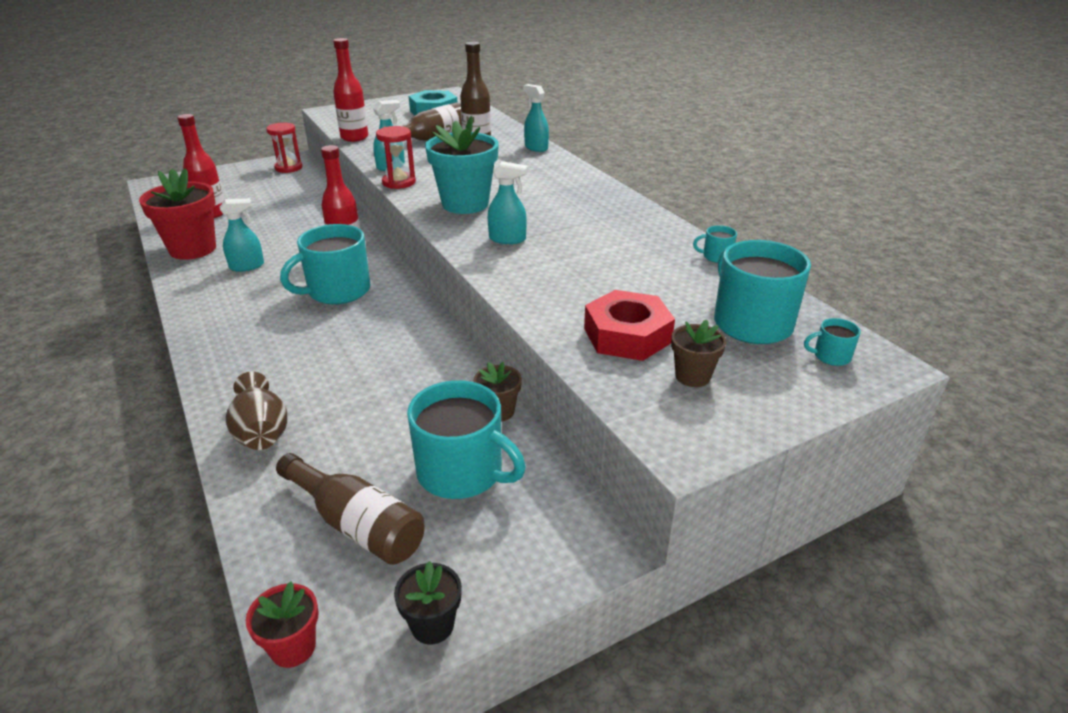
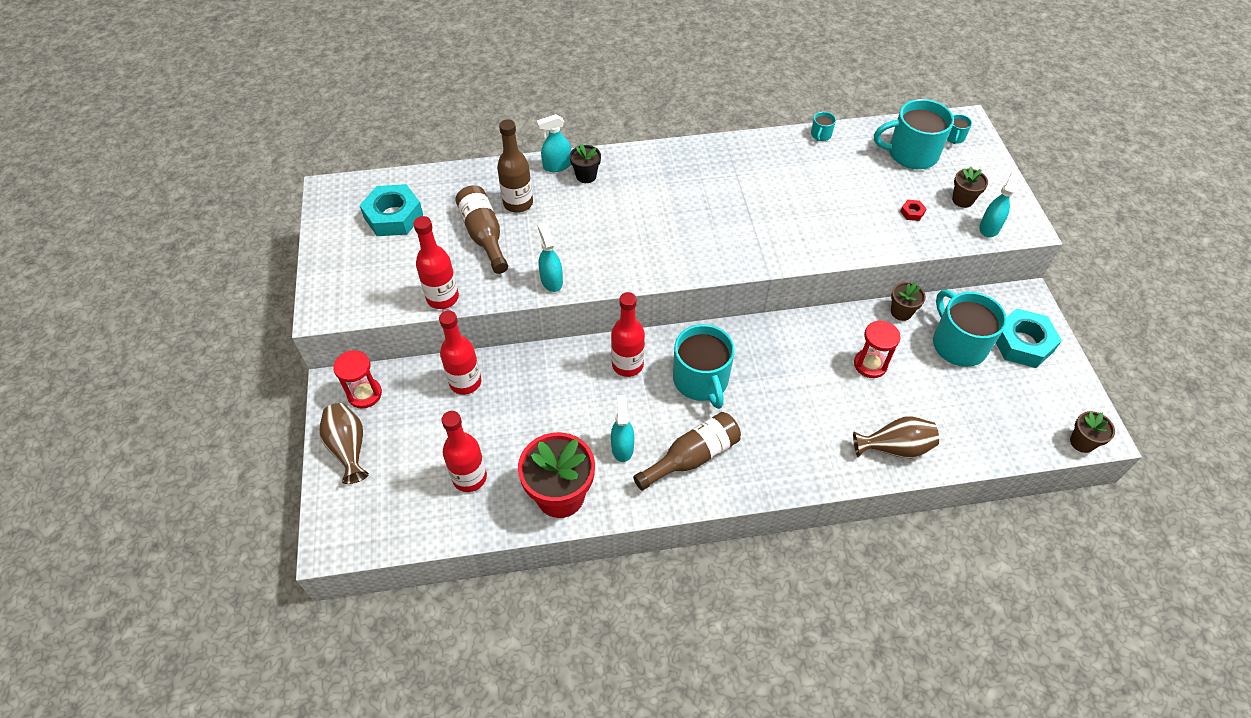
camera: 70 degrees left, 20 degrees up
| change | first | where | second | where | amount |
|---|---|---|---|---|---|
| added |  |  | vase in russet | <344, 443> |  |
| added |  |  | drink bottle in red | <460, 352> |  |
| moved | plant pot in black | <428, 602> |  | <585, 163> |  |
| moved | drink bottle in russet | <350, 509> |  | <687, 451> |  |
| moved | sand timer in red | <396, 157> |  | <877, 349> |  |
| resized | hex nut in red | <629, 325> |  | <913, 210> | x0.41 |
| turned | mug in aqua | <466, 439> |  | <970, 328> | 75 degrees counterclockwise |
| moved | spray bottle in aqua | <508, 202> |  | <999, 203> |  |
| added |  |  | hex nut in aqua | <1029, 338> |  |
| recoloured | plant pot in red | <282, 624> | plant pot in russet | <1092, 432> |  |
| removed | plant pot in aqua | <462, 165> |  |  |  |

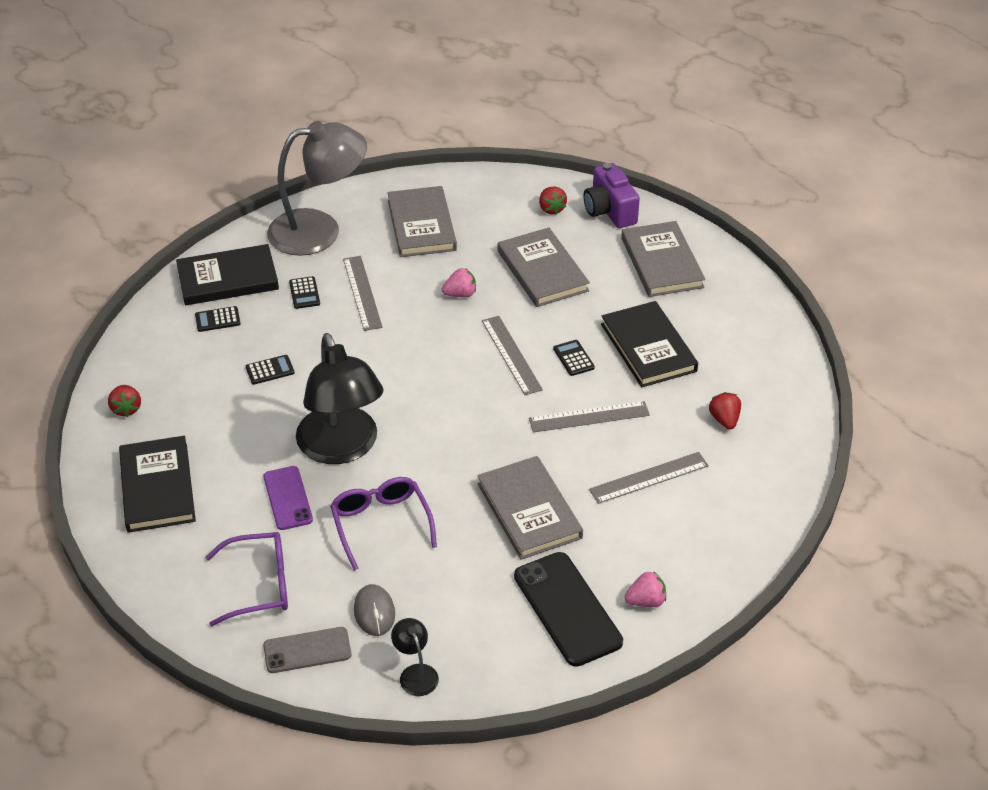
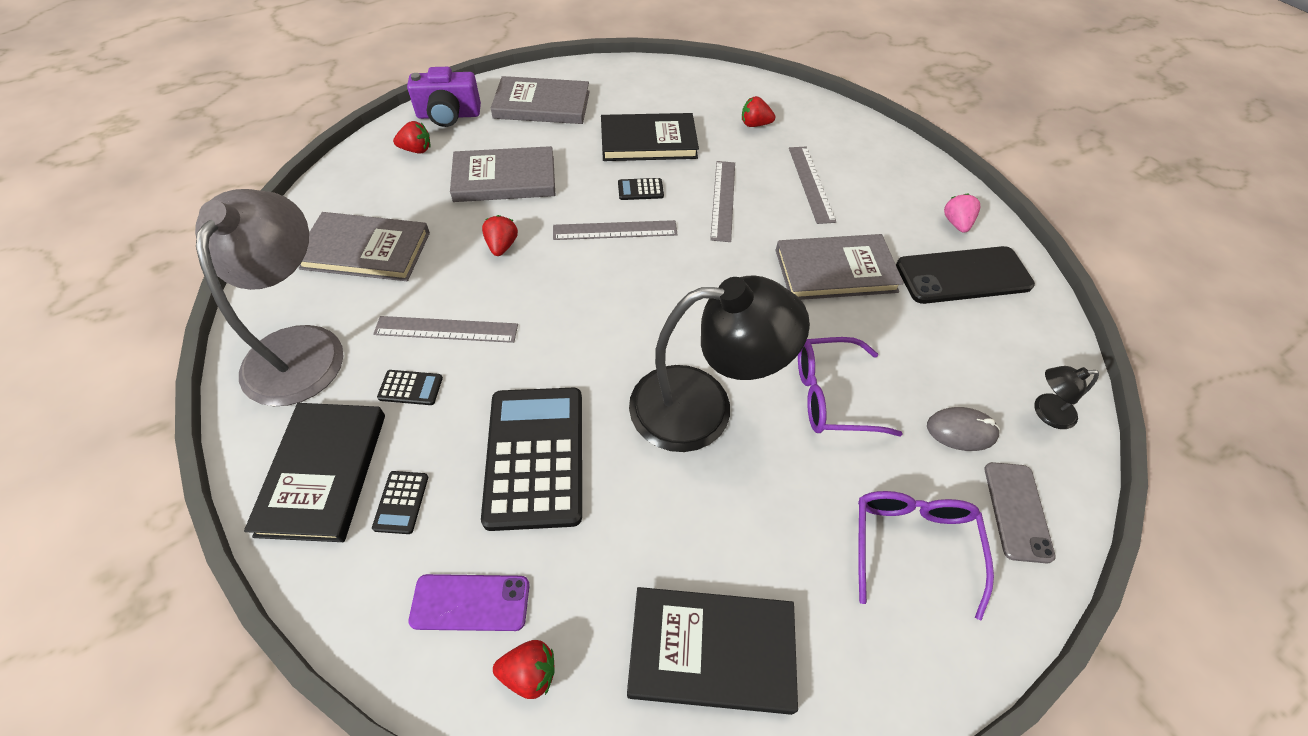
camera: 75 degrees left, 10 degrees up
| change | first | where | second | where | amount |
|---|---|---|---|---|---|
| moved | mobile phone in purple | <288, 498> |  | <469, 602> |  |
| resized | adding machine in black | <270, 370> |  | <531, 459> | x2.48 |
| recoloured | strawberry in rosy | <458, 282> | strawberry in red | <500, 235> |  |

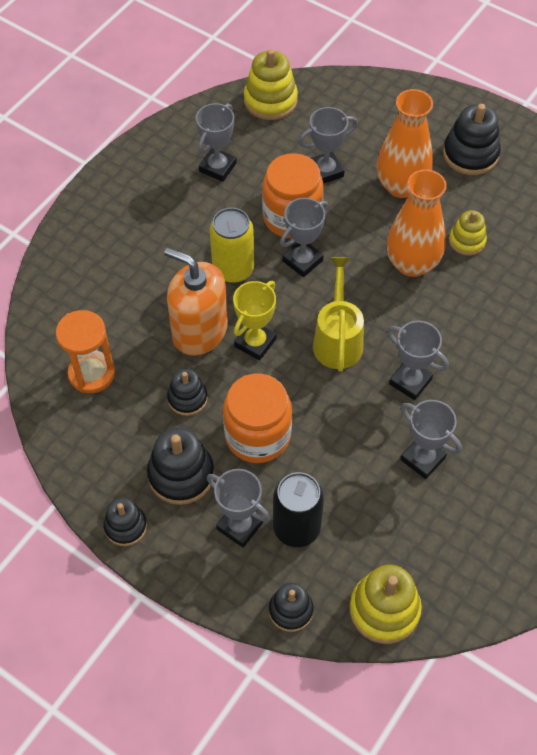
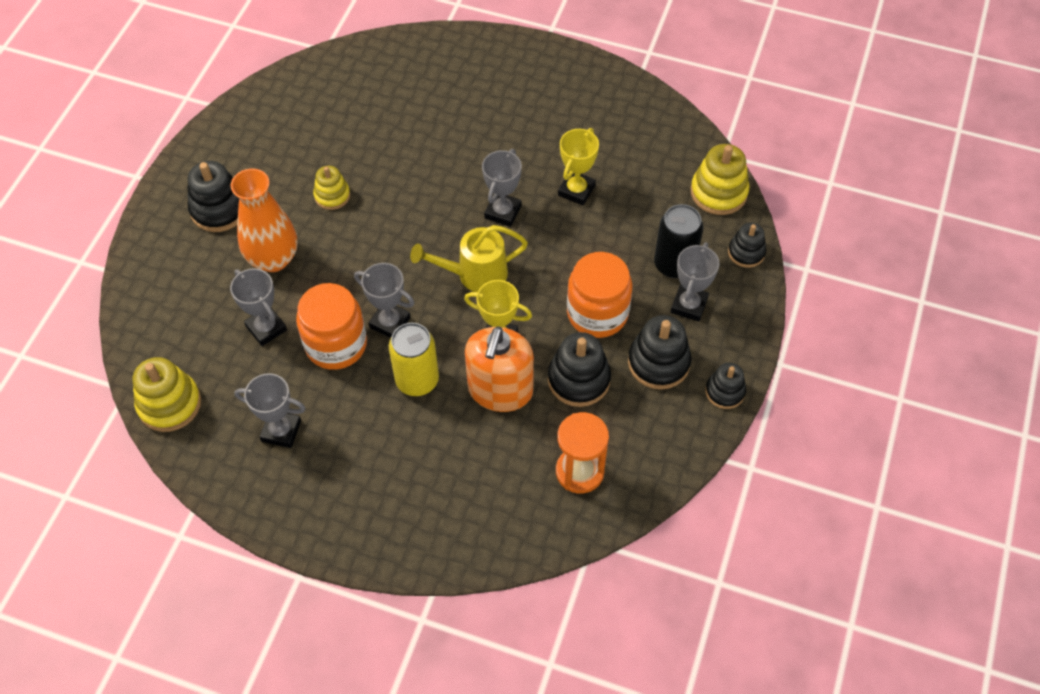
camera: 105 degrees left, 0 degrees up
| change | first | where | second | where | amount |
|---|---|---|---|---|---|
| resized | stacking toy in black | <187, 392> |  | <579, 369> | x1.59 |
| recoloured | trophy in grey | <431, 439> | trophy in golden | <578, 166> |  |
| removed | vase in orange | <417, 223> |  |  |  |

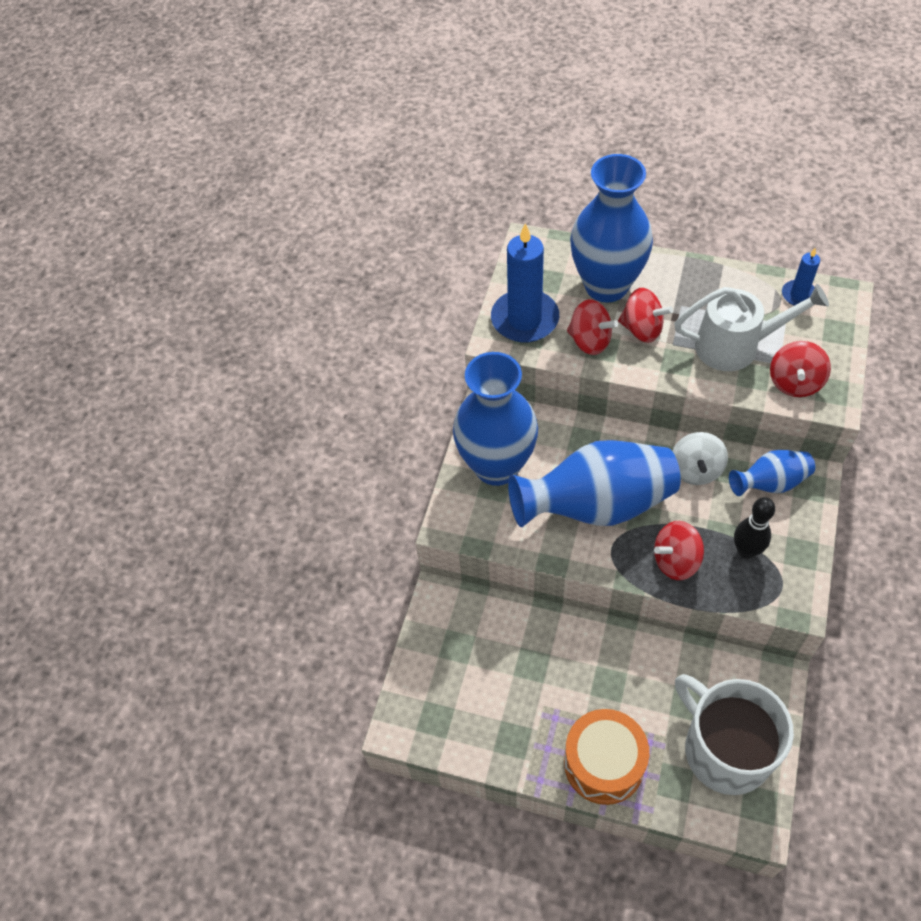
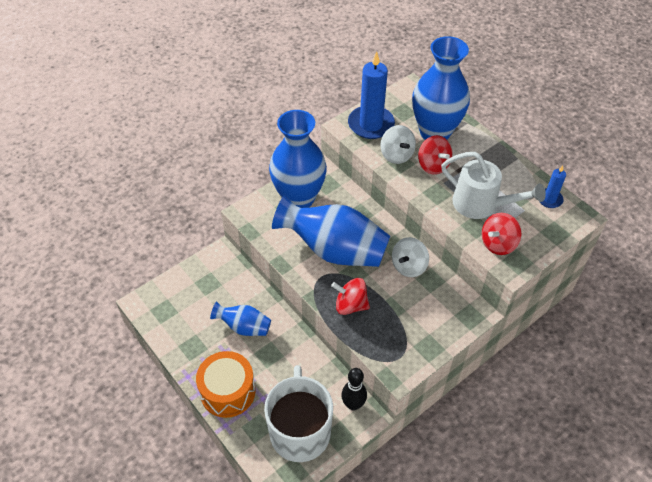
camera: 30 degrees right, 5 degrees down
| change | first | where | second | where | amount |
|---|---|---|---|---|---|
| moved | vase in royal blue | <772, 473> |  | <240, 318> |  |
| moved | bowling pin in black | <754, 528> |  | <354, 389> |  |
| recoloured | toy top in red | <592, 327> | toy top in snow-white | <398, 144> |  |

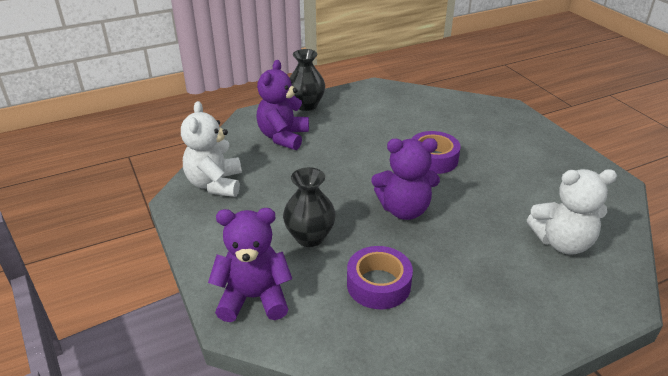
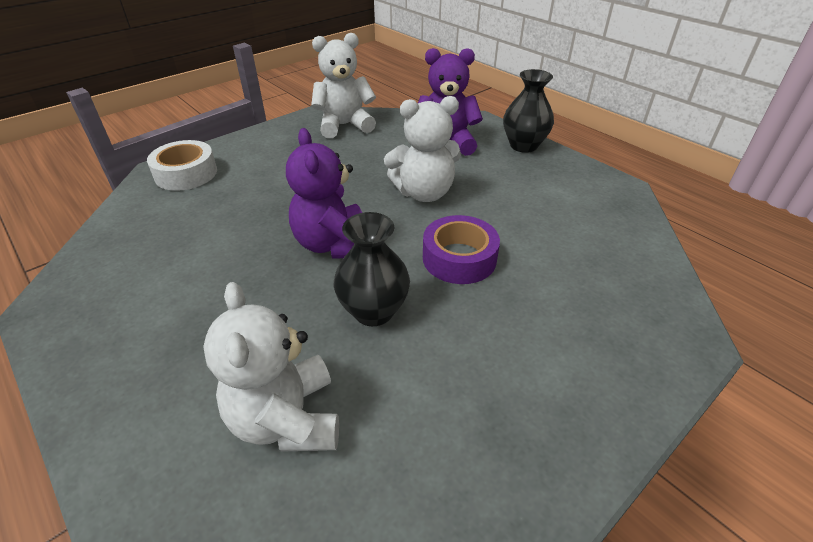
camera: 75 degrees right, 5 degrees up
| change | first | where | second | where | amount |
|---|---|---|---|---|---|
| replaced | teddy in purple | <250, 265> | roll of tape in snow-white | <182, 165> |  |
| moved | vase in black | <309, 207> |  | <372, 269> |  |
| added |  |  | teddy in snow-white | <422, 149> |  |
| removed | roll of tape in purple | <380, 277> |  |  |  |

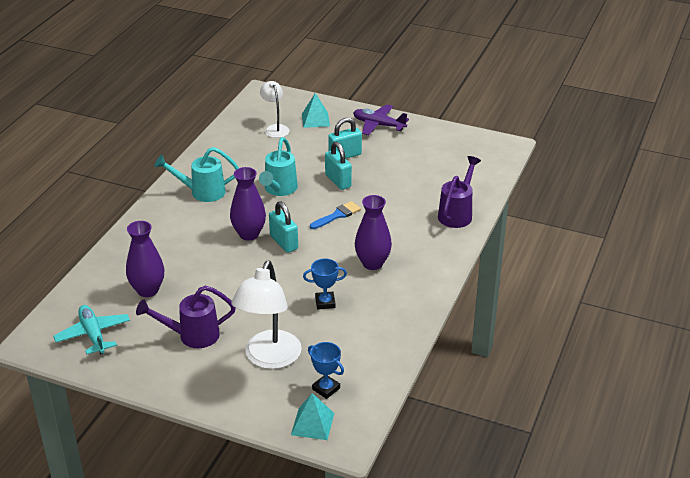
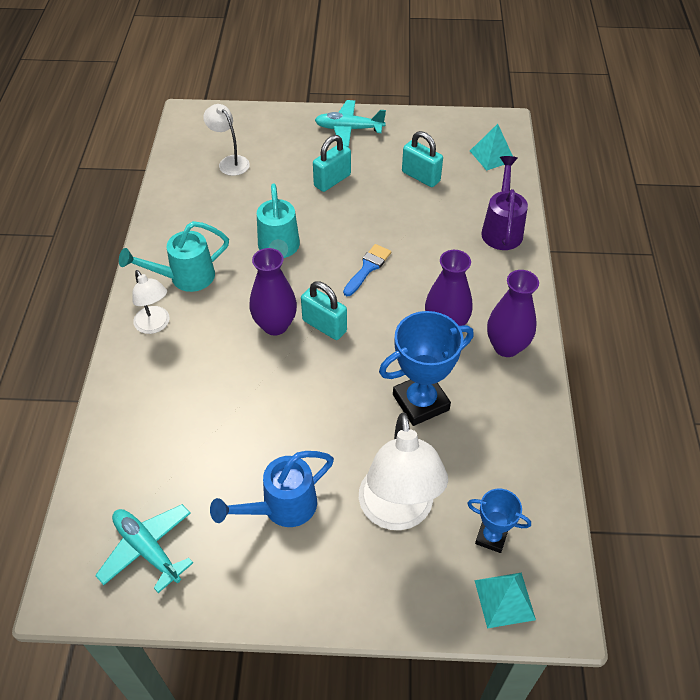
camera: 20 degrees left, 15 degrees up
| change | first | where | second | where | amount |
|---|---|---|---|---|---|
| added |  |  | lamp in snow-white | <151, 302> |  |
| recoloured | watering can in purple | <186, 317> | watering can in royal blue | <272, 489> |  |
| recoloured | aeroplane in purple | <381, 119> | aeroplane in aqua | <350, 123> |  |
| resized | trophy in royal blue | <325, 283> |  | <426, 368> | x1.77 |
| moved | padlock in aqua | <338, 165> |  | <422, 159> |  |
| moved | pyramid shape in aqua | <316, 110> |  | <491, 147> |  |
| moved | vase in purple | <145, 259> |  | <513, 313> |  |

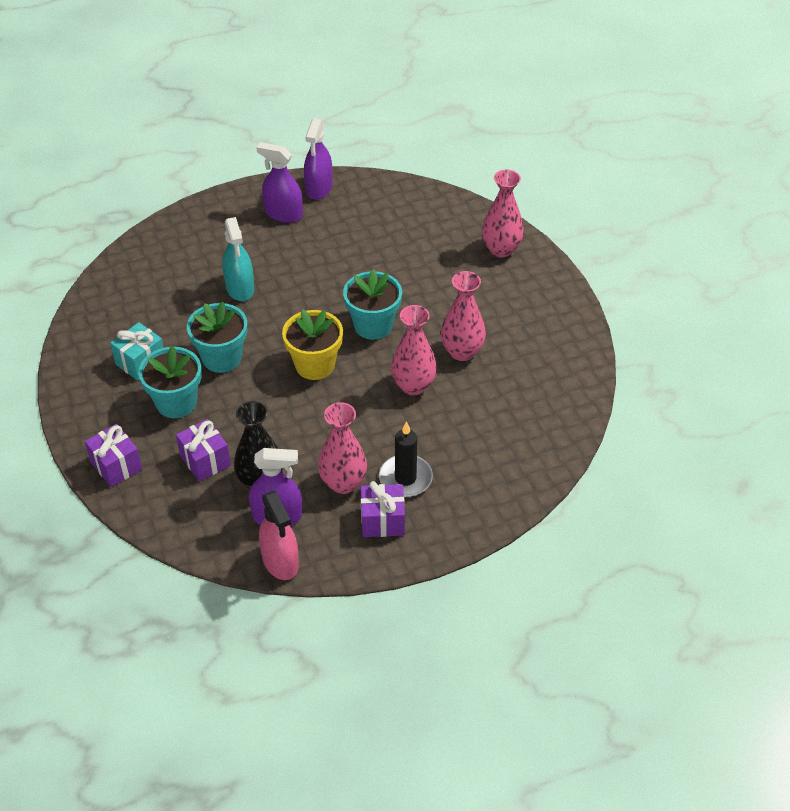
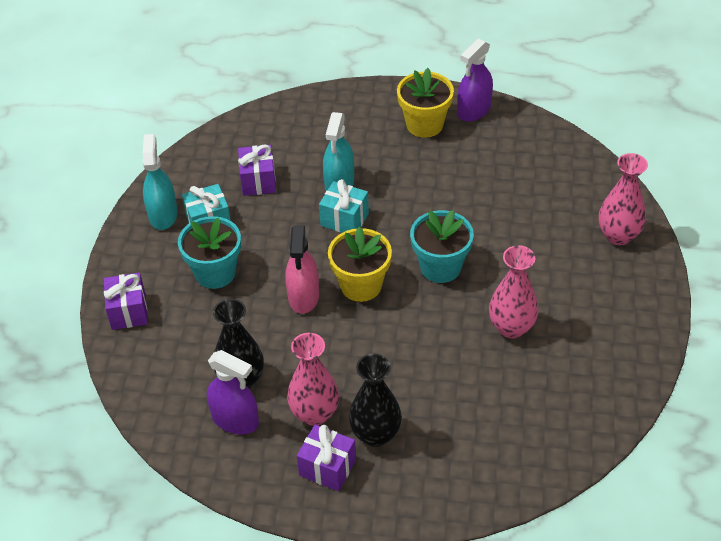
camera: 30 degrees right, 0 degrees up
| change | first | where | second | where | amount |
|---|---|---|---|---|---|
| added |  |  | spray bottle in aqua | <160, 182> |  |
| moved | wrapped gift in purple | <203, 450> |  | <257, 170> |  |
| moved | spray bottle in rosy | <279, 535> |  | <302, 270> |  |
| added |  |  | wrapped gift in aqua | <344, 206> |  |
| replaced | wax candle in black | <406, 459> | vase in black | <375, 400> |  |
| replaced | spray bottle in purple | <279, 182> | plant pot in golden | <425, 103> |  |
| removed | plant pot in aqua | <217, 337> |  |  |  |
| removed | vase in rosy | <414, 350> |  |  |  |

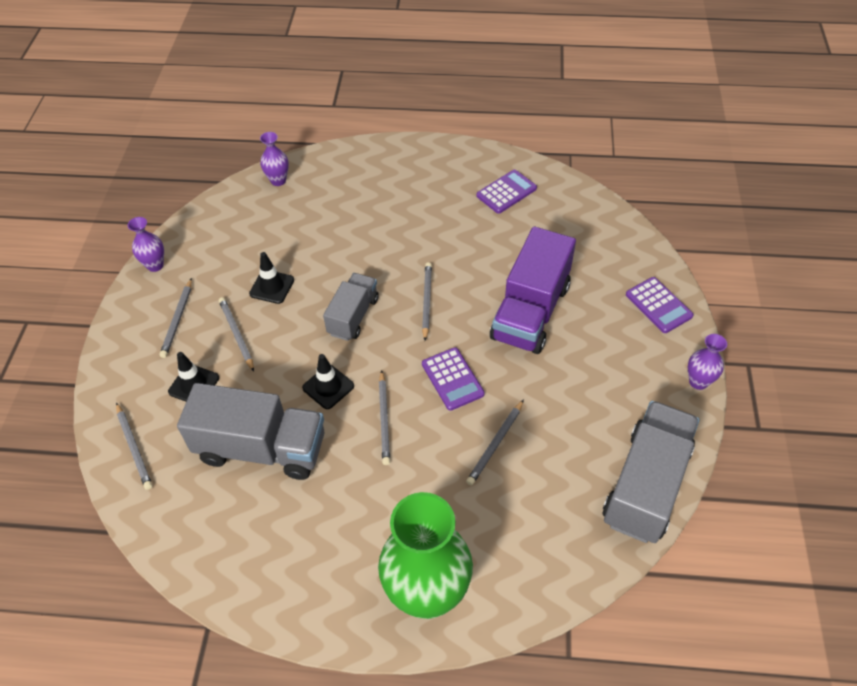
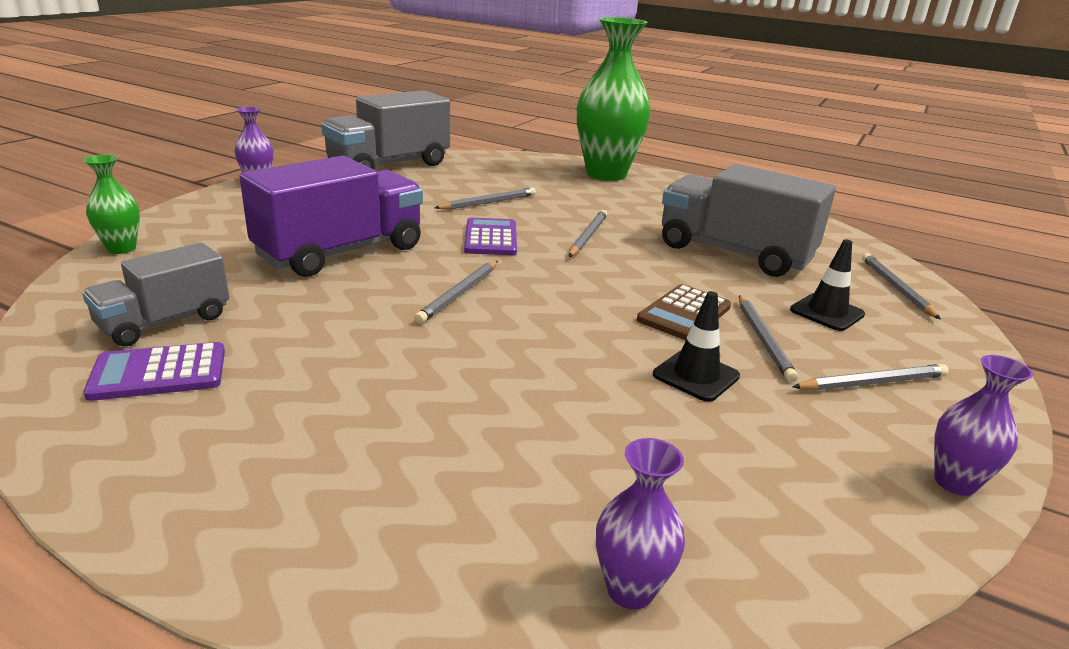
camera: 160 degrees left, 25 degrees down
| change | first | where | second | where | amount |
|---|---|---|---|---|---|
| moved | toy truck in grey | <351, 307> |  | <155, 295> |  |
| added |  |  | vase in emerald | <112, 204> |  |
| added |  |  | adding machine in russet | <684, 312> |  |
| turned | lead pencil in grey | <176, 318> |  | <870, 377> | 45 degrees clockwise |
| removed | road cone in black | <328, 381> |  |  |  |
| removed | adding machine in purple | <660, 305> |  |  |  |

